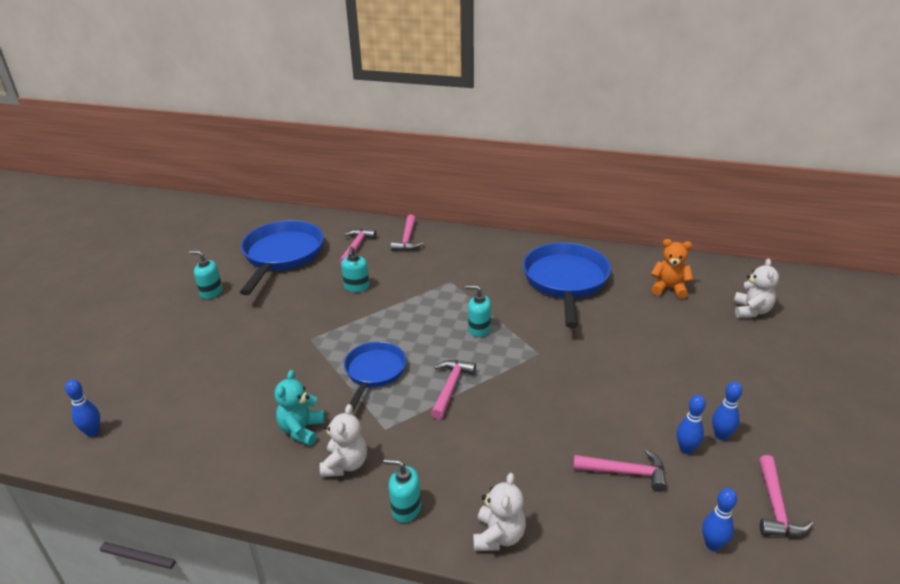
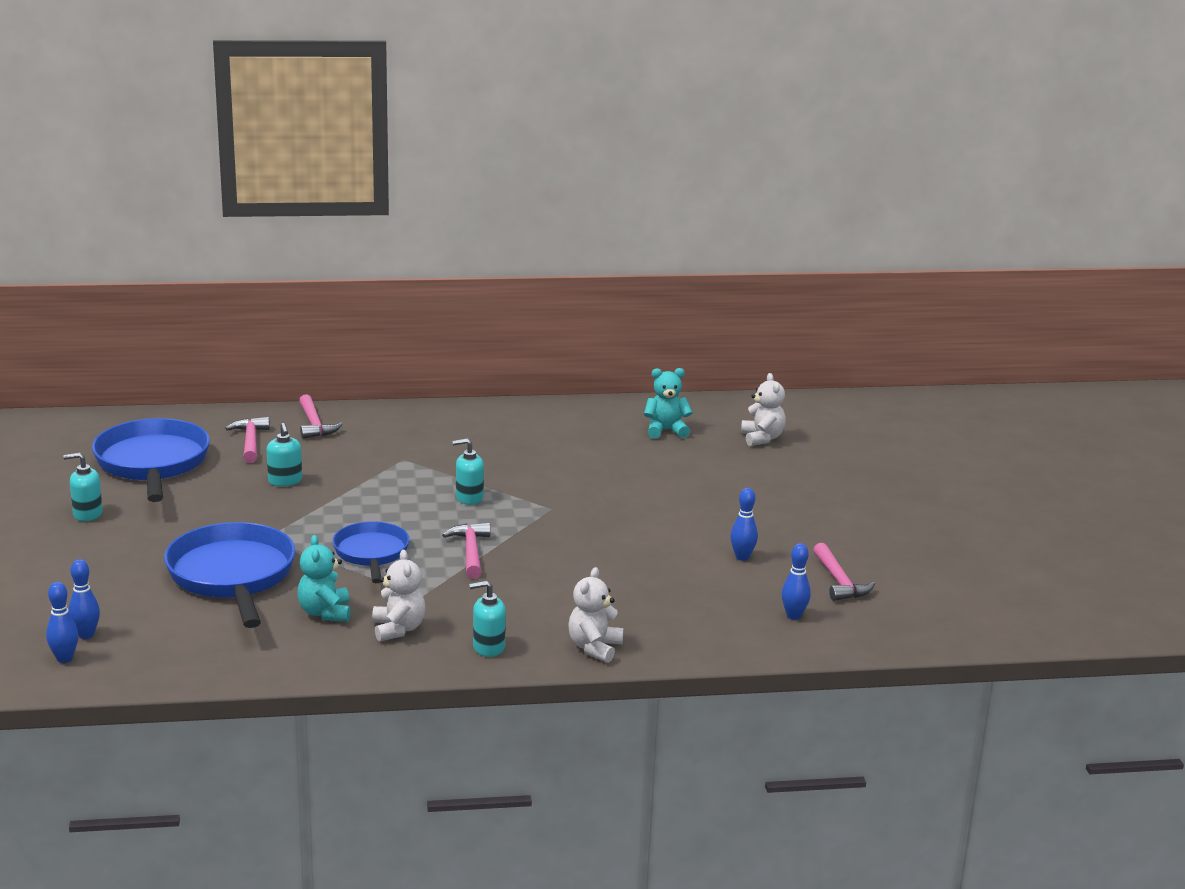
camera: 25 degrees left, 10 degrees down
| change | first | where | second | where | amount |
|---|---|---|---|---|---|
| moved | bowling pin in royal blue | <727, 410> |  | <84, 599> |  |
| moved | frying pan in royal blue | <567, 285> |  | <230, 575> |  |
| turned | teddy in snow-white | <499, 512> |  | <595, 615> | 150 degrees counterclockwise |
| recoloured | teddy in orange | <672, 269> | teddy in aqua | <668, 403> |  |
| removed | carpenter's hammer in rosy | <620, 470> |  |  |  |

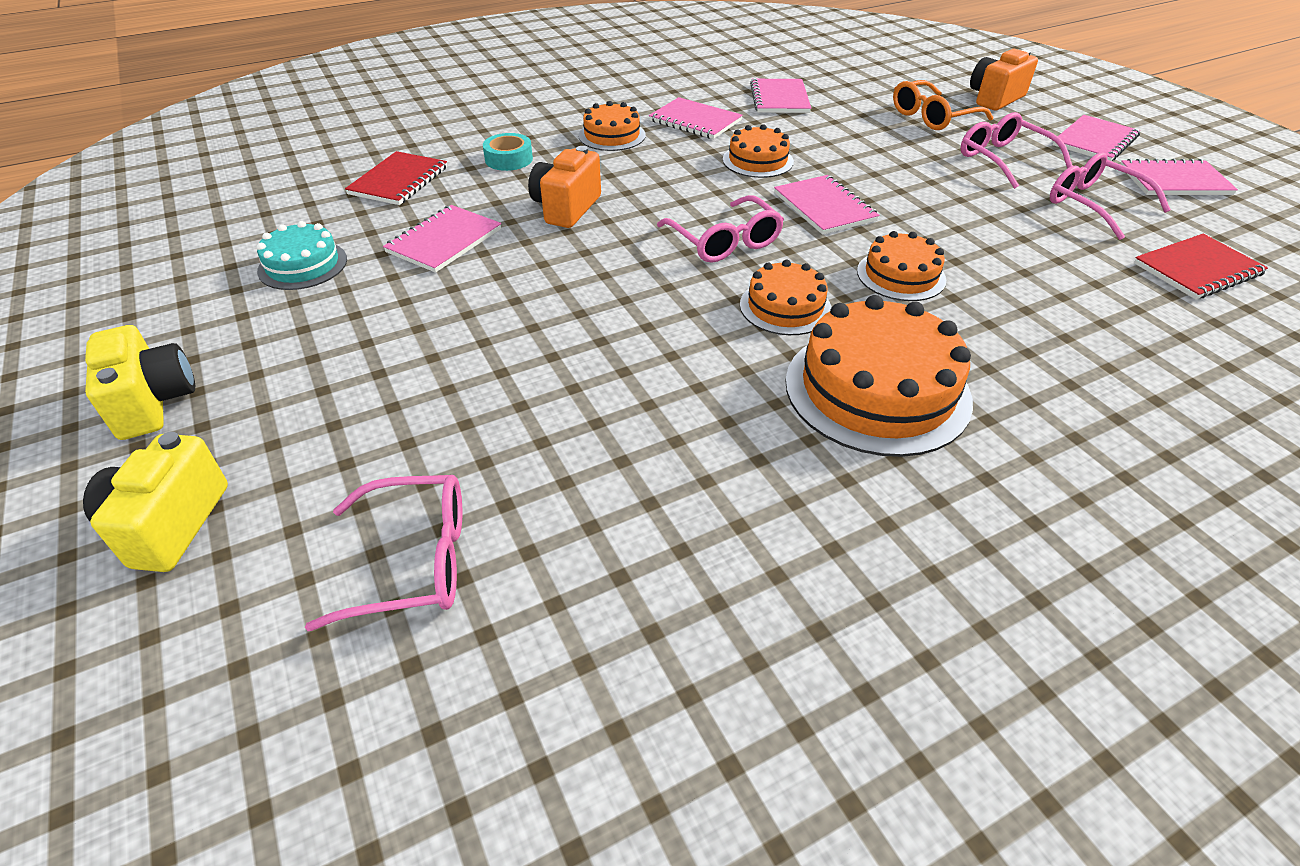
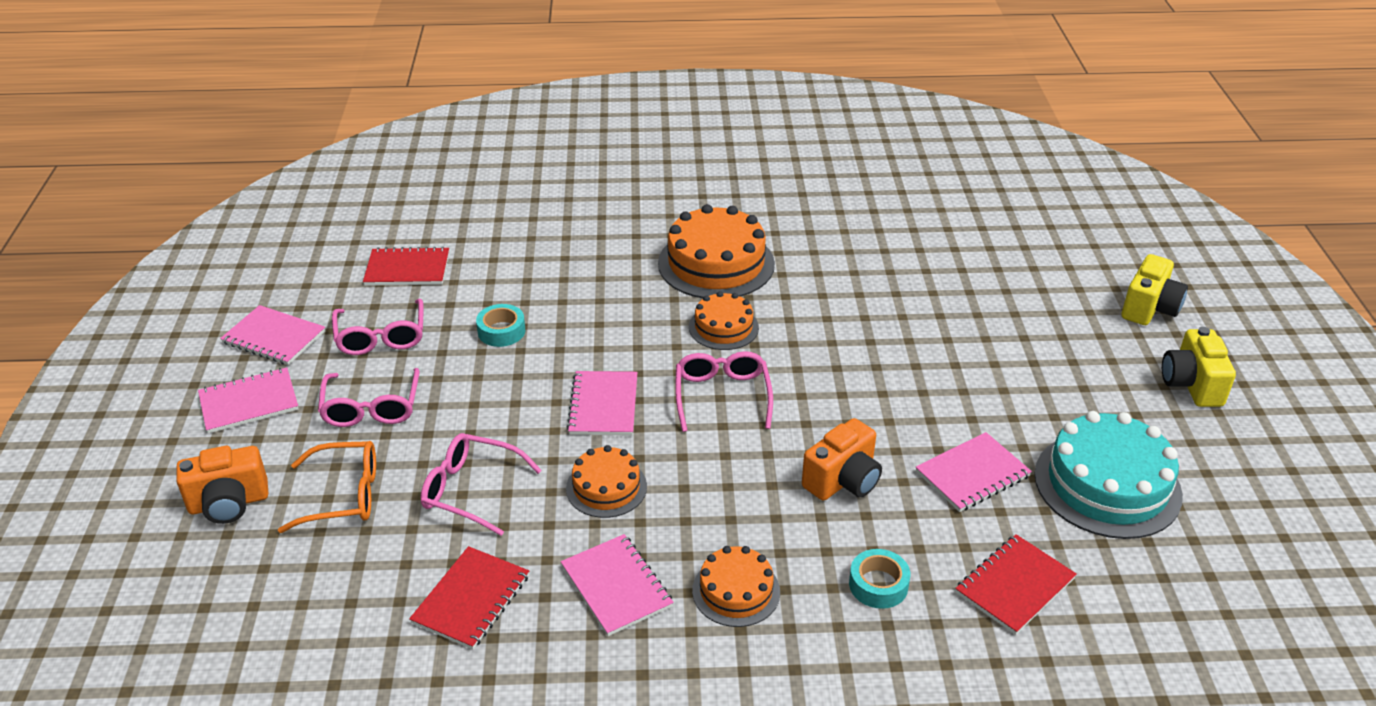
camera: 155 degrees left, 5 degrees down
| change | first | where | second | where | amount |
|---|---|---|---|---|---|
| recoloured | notebook in rosy | <780, 96> | notebook in red | <469, 597> |  |
| moved | glasses in rosy | <383, 553> |  | <481, 484> |  |
| added |  |  | roll of tape in aqua | <500, 325> |  |
| resized | cake in aqua | <302, 255> |  | <1108, 475> | x1.77 |
| removed | cake in orange | <901, 266> |  |  |  |

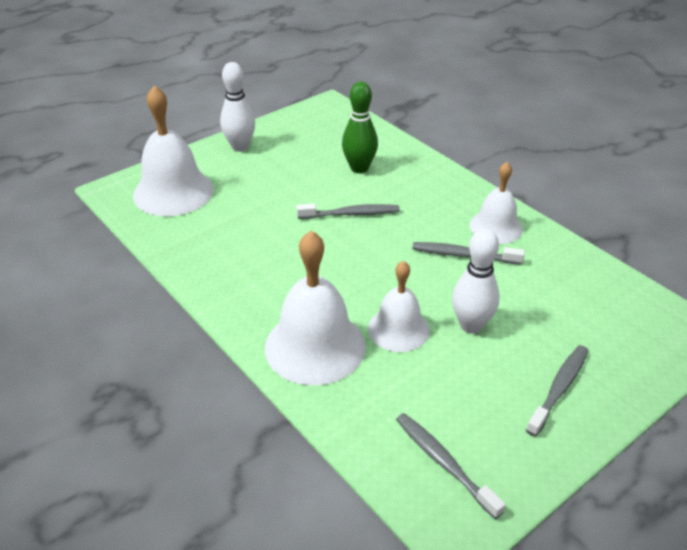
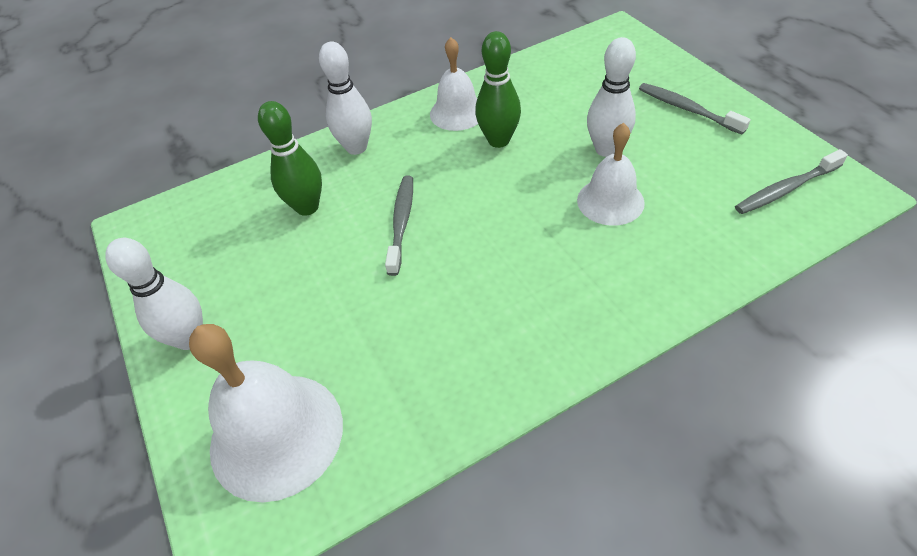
camera: 75 degrees left, 10 degrees up
| change | first | where | second | where | amount |
|---|---|---|---|---|---|
| added |  |  | bowling pin in snow-white | <345, 98> |  |
| replaced | dental brush in grey | <468, 253> | bowling pin in emerald | <498, 89> |  |
| removed | hand bell in snow-white | <315, 308> |  |  |  |

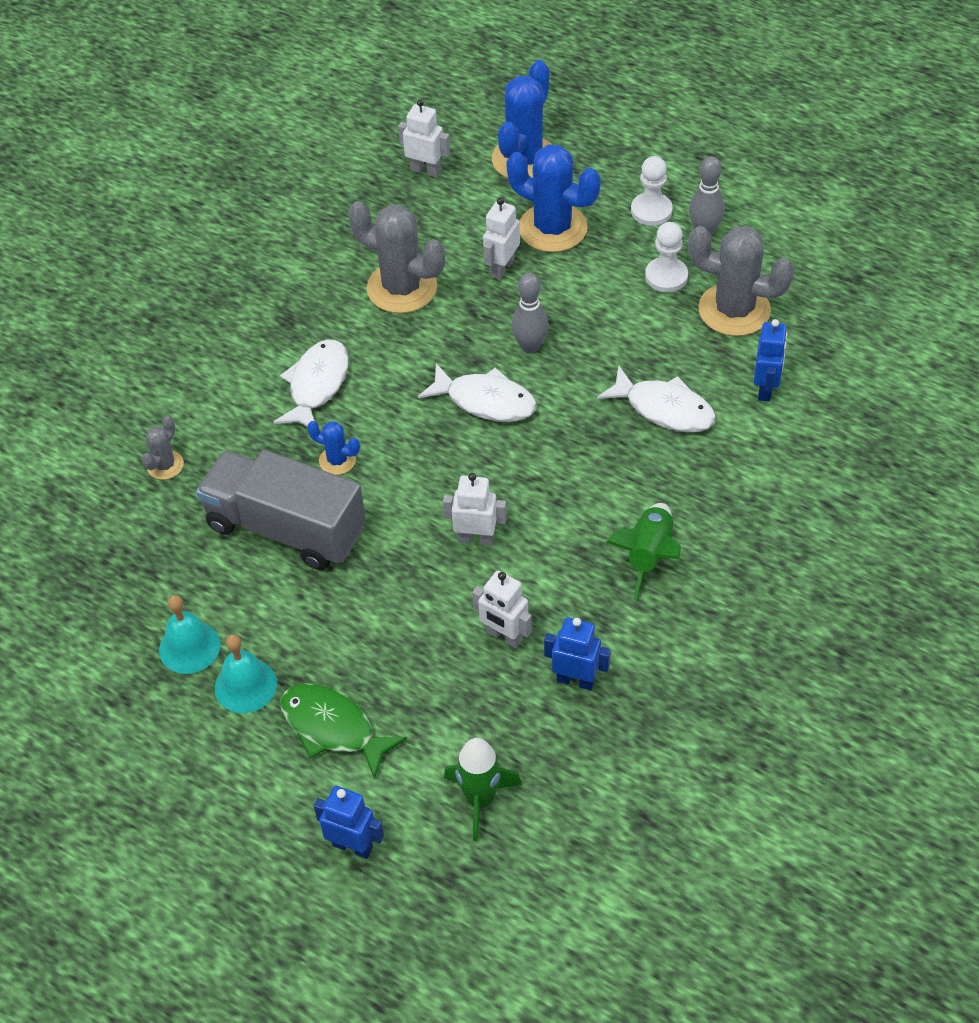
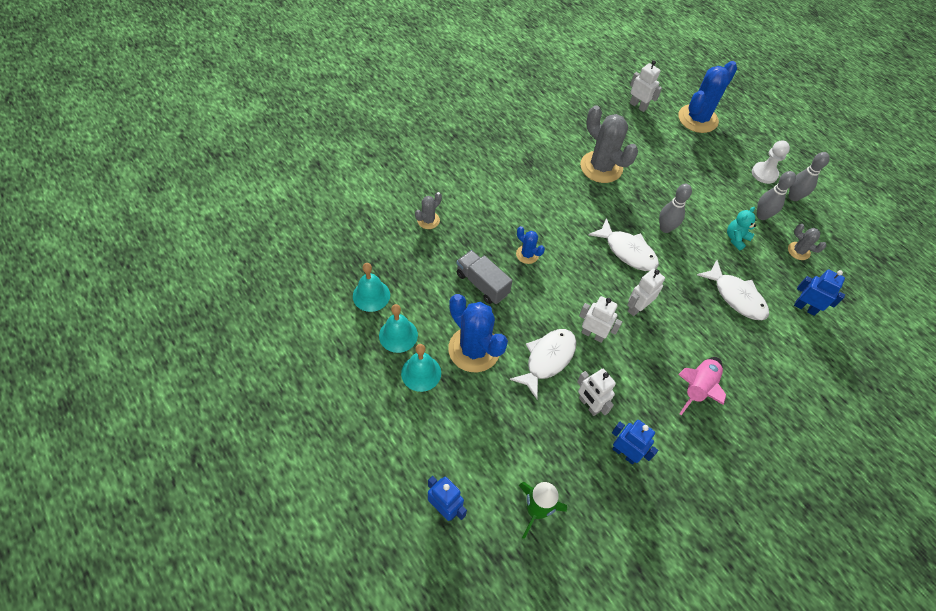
camera: 15 degrees right, 5 degrees up
| change | first | where | second | where | amount |
|---|---|---|---|---|---|
| added |  |  | hand bell in aqua | <371, 287> |  |
| moved | prickly plant in royal blue | <553, 198> |  | <478, 333> |  |
| resized | toy truck in grey | <281, 510> |  | <484, 277> | x0.58 |
| moved | fish in snow-white | <311, 383> |  | <542, 364> |  |
| moved | toy robot in snow-white | <501, 239> |  | <646, 292> |  |
| recoloured | toy rocket in emerald | <643, 551> | toy rocket in rosy | <702, 386> |  |
| added |  |  | teddy in aqua | <742, 229> |  |
| replaced | pawn in snow-white | <666, 257> | bowling pin in grey | <776, 195> |  |
| resized | prickly plant in grey | <741, 281> |  | <807, 242> | x0.49 |
| turned | toy robot in royal blue | <770, 360> |  | <819, 292> | 90 degrees counterclockwise |
| removed | fish in emerald | <343, 731> |  |  |  |

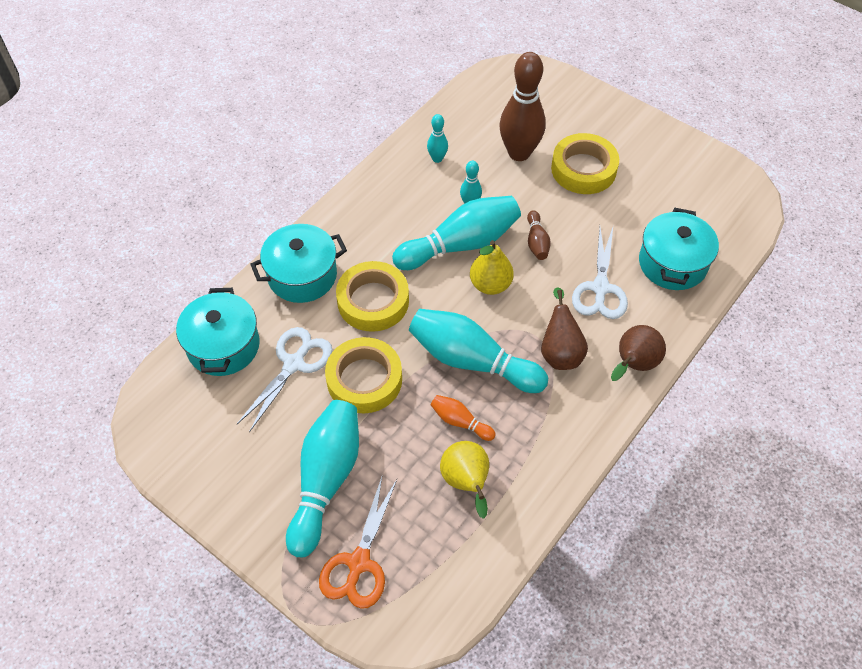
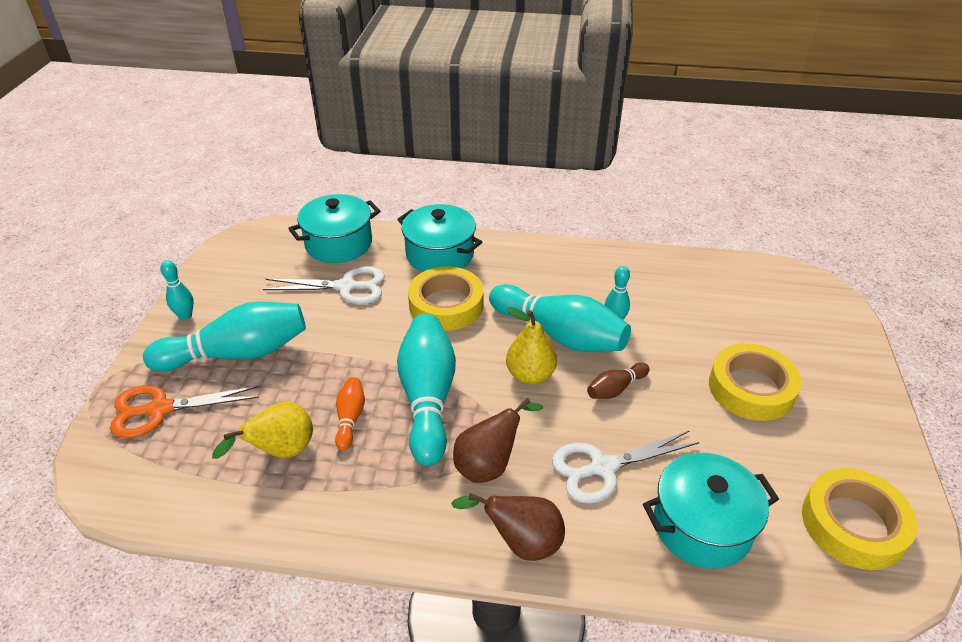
camera: 60 degrees right, 15 degrees down
| change | first | where | second | where | amount |
|---|---|---|---|---|---|
| moved | bowling pin in aqua | <437, 138> |  | <176, 290> |  |
| moved | roll of tape in golden | <363, 375> |  | <860, 519> |  |
| removed | bowling pin in russet | <523, 106> |  |  |  |

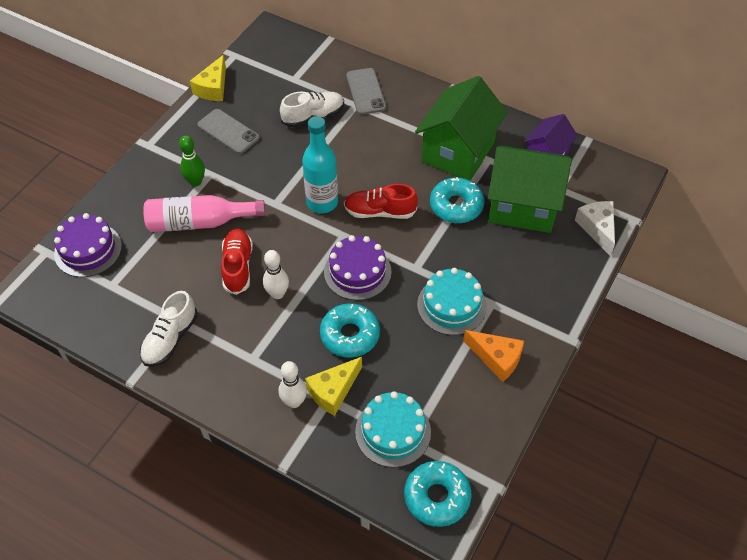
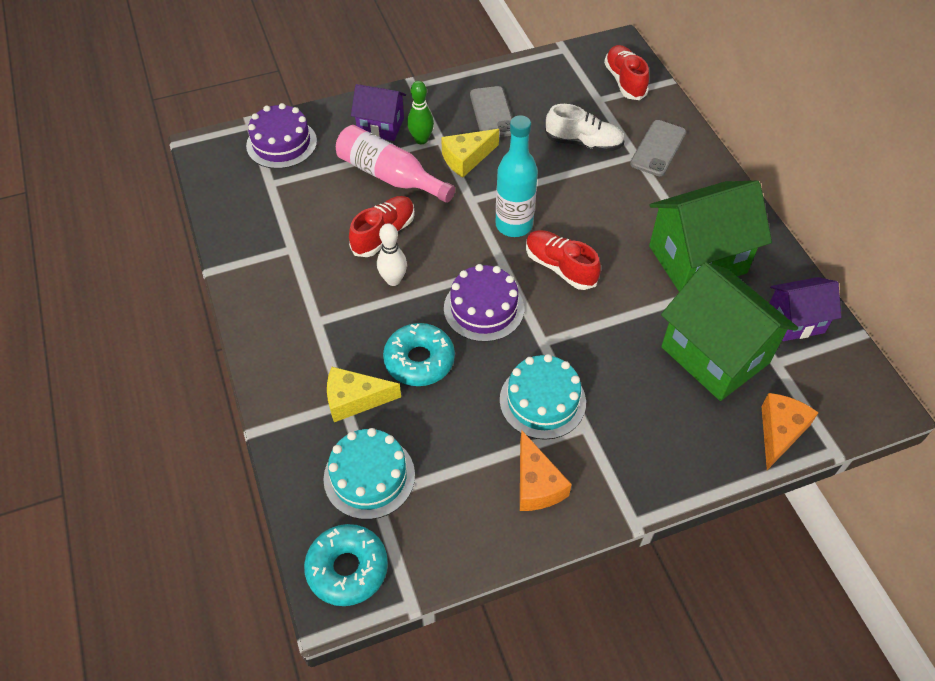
camera: 40 degrees right, 0 degrees up
| change | first | where | second | where | amount |
|---|---|---|---|---|---|
| added |  |  | cottage in purple | <378, 112> |  |
| moved | piece of cheese in golden | <208, 78> |  | <470, 153> |  |
| added |  |  | sneaker in red | <626, 72> |  |
| recoloured | piece of cheese in snow-white | <595, 228> | piece of cheese in orange | <790, 431> |  |
| removed | sneaker in snow-white | <169, 329> |  |  |  |
| removed | bowling pin in snow-white | <293, 384> |  |  |  |
| removed | donut in aqua | <457, 200> |  |  |  |

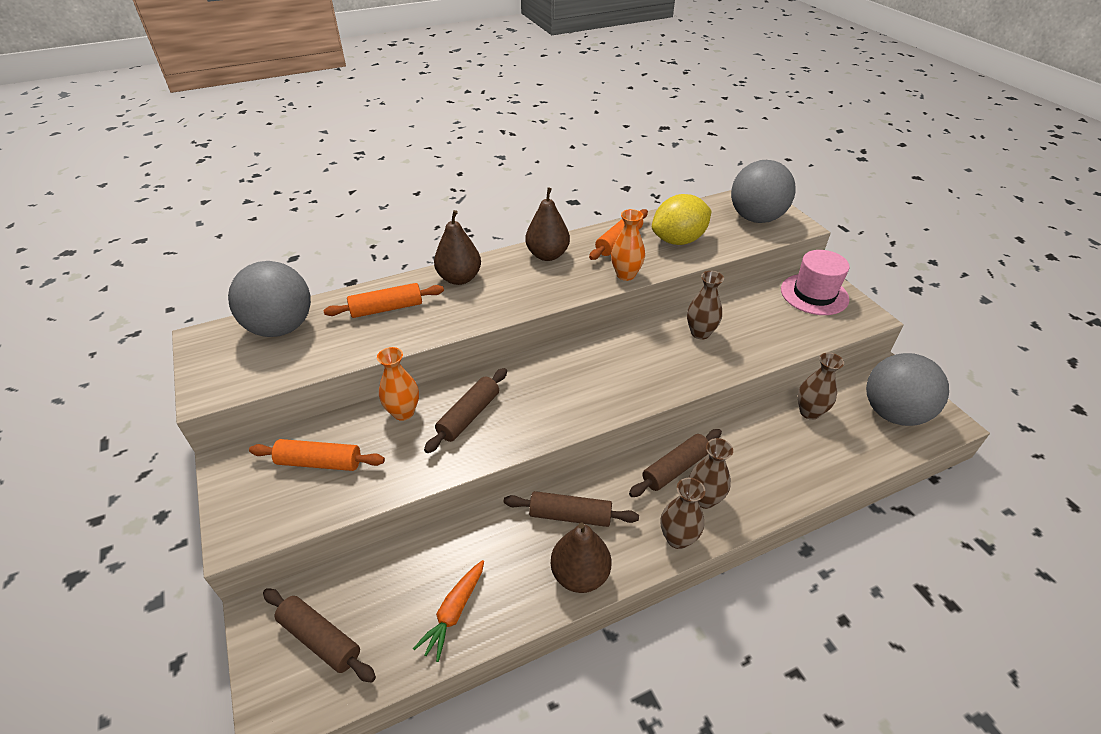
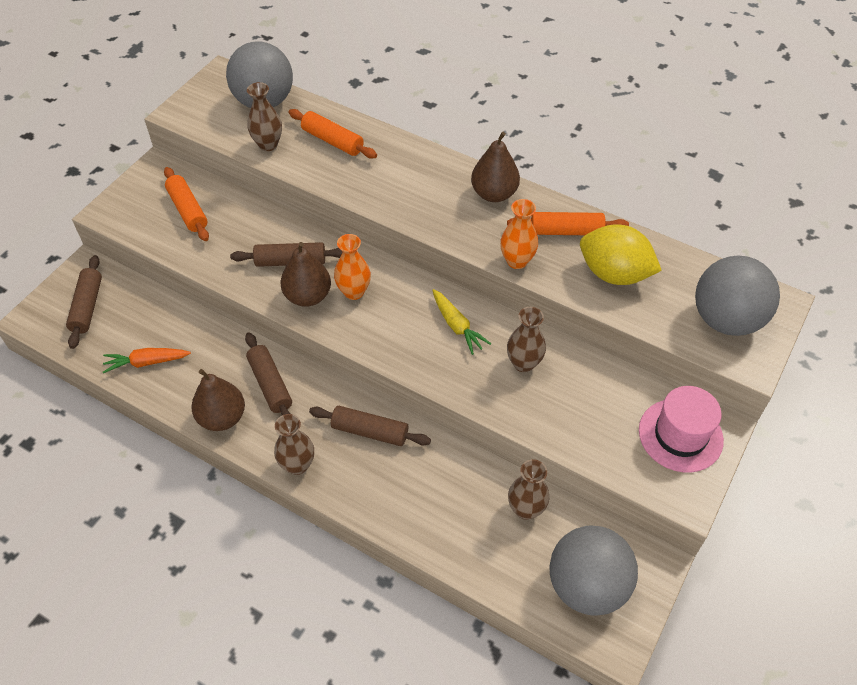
camera: 55 degrees right, 10 degrees up
| change | first | where | second | where | amount |
|---|---|---|---|---|---|
| moved | vase in russet | <711, 473> |  | <264, 116> |  |
| moved | pear fruit in russet | <457, 247> |  | <305, 274> |  |
| moved | vase in orange | <398, 384> |  | <352, 267> |  |
| added |  |  | toy carrot in golden | <461, 322> |  |

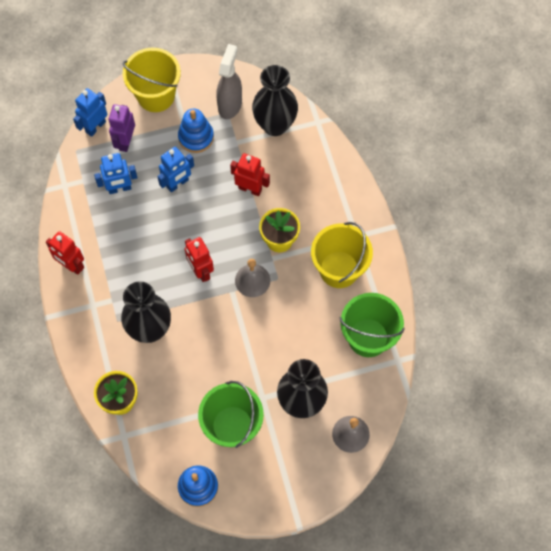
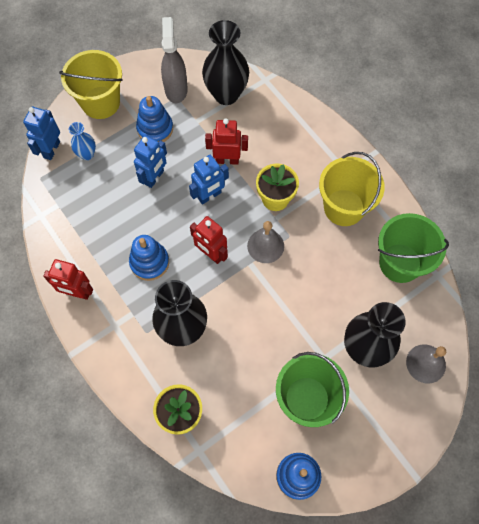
camera: 20 degrees left, 0 degrees up
| change | first | where | second | where | amount |
|---|---|---|---|---|---|
| replaced | toy robot in purple | <122, 128> | vase in royal blue | <82, 141> |  |
| added |  |  | stacking toy in royal blue | <149, 258> |  |
| moved | toy robot in royal blue | <115, 173> |  | <209, 179> |  |

